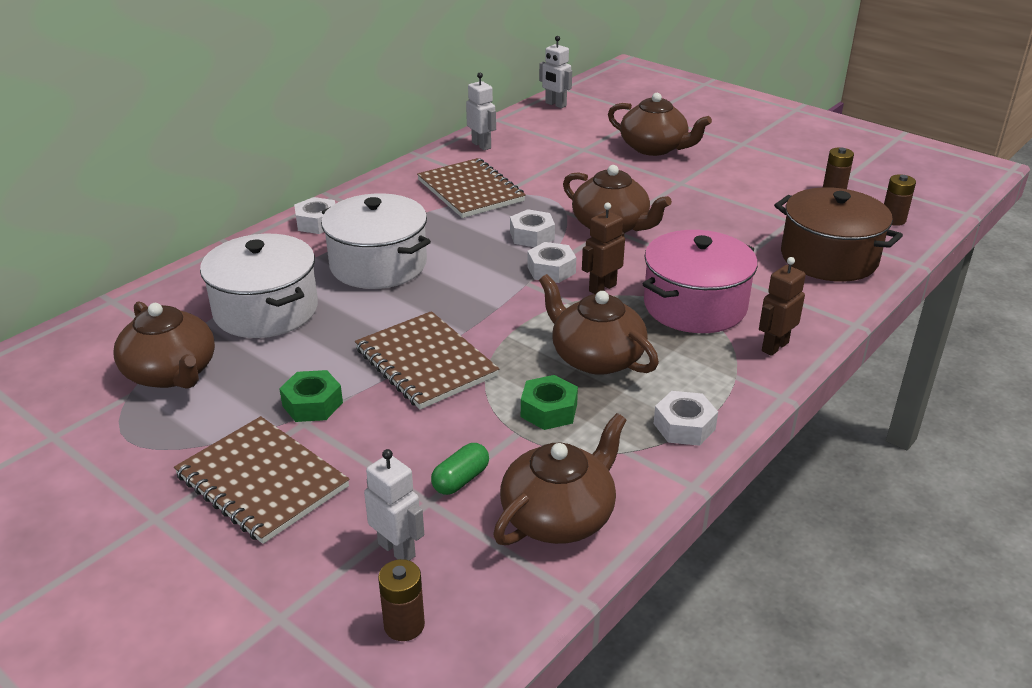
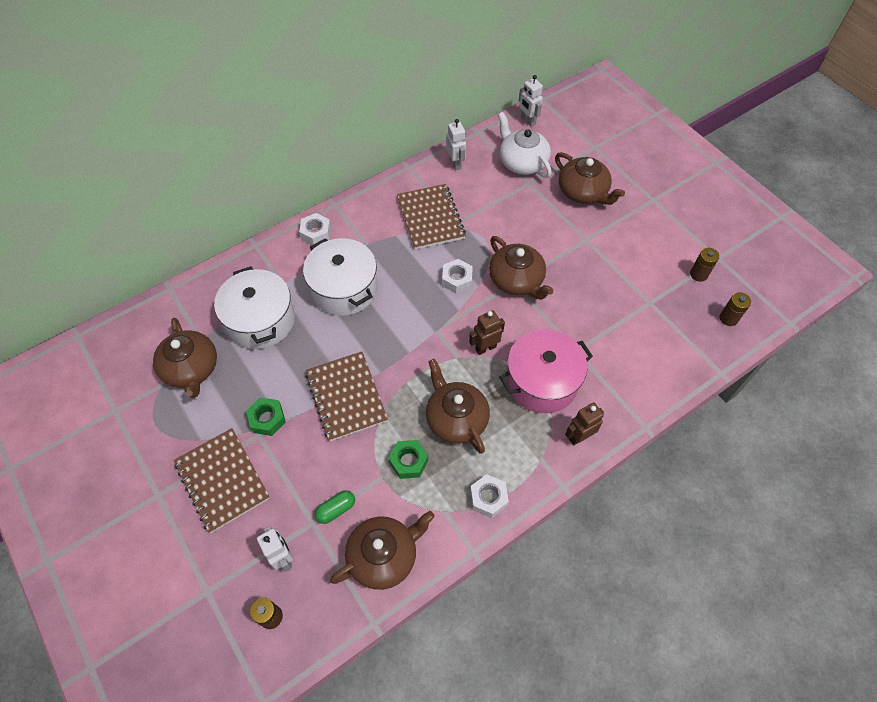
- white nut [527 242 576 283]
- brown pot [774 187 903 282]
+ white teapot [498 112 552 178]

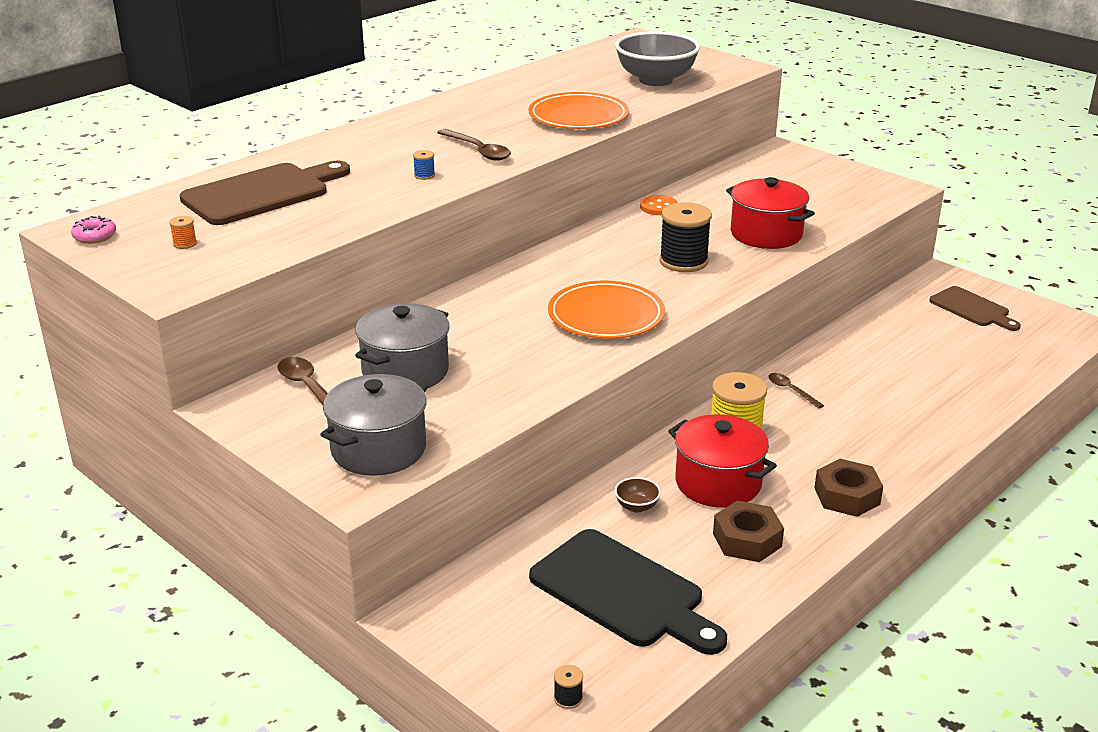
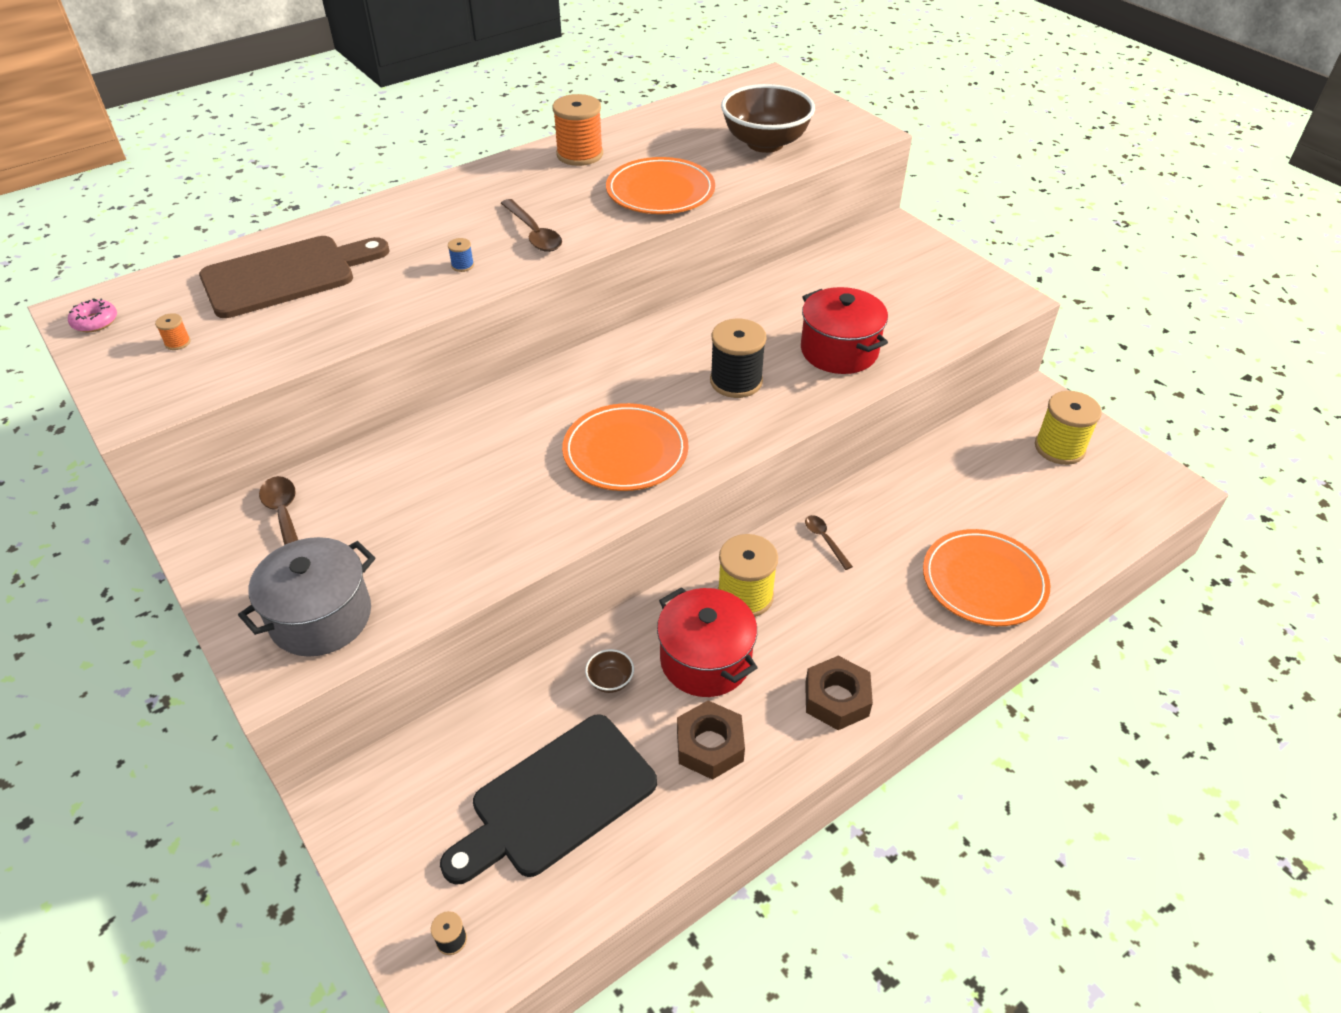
- grey pot [355 303 450 388]
~ black cutting board [529 529 727 655] = [440 714 657 885] 90 degrees clockwise
~ grey bowl [615 31 700 86] to brown bowl [721 84 815 153]
- orange button [640 195 678 215]
~ brown cutting board [929 286 1021 331] to yellow spool [1035 391 1102 465]
+ orange spool [552 94 603 166]
+ orange plate [923 529 1050 626]

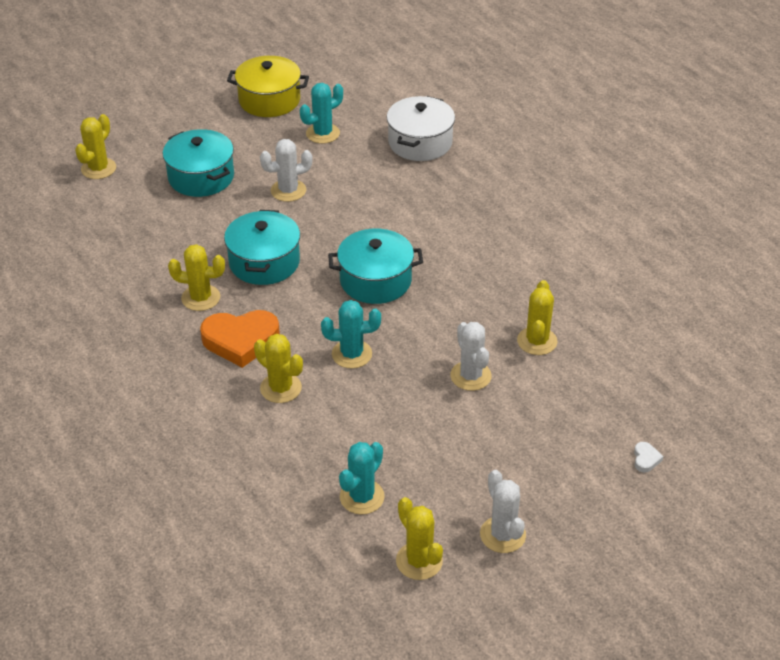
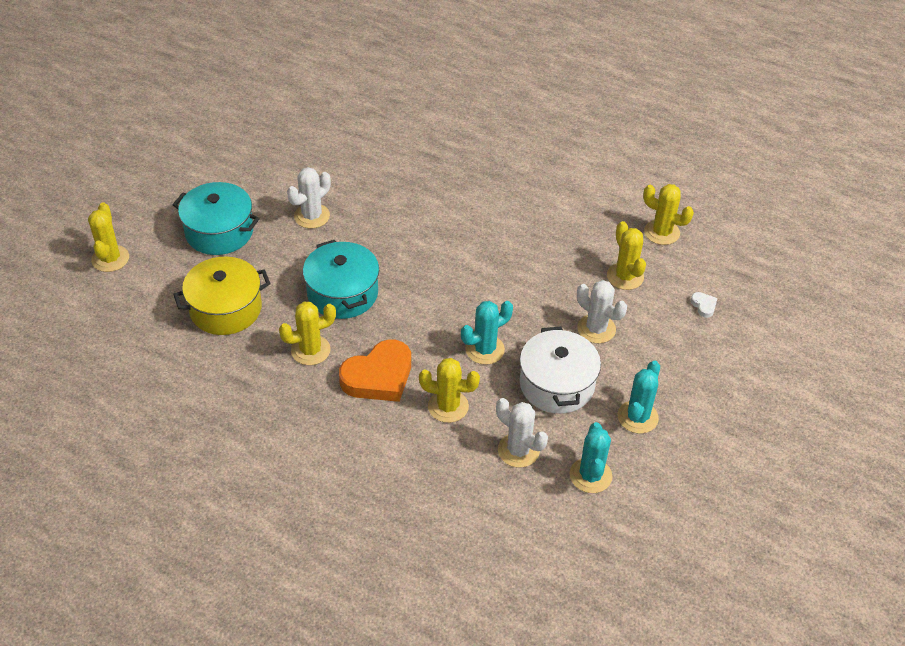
~ yellow pot [227 56 309 117] to [173 257 271 335]
~ turquoise cactus [300 83 343 144] to [618 361 660 434]
- turquoise pot [328 228 423 304]
~ white pot [386 96 455 161] to [520 327 601 413]
~ yellow cactus [396 497 443 580] to [643 184 694 245]
~ white cactus [480 470 526 553] to [496 398 548 468]
~ white heart [634 442 664 472] to [691 292 717 318]

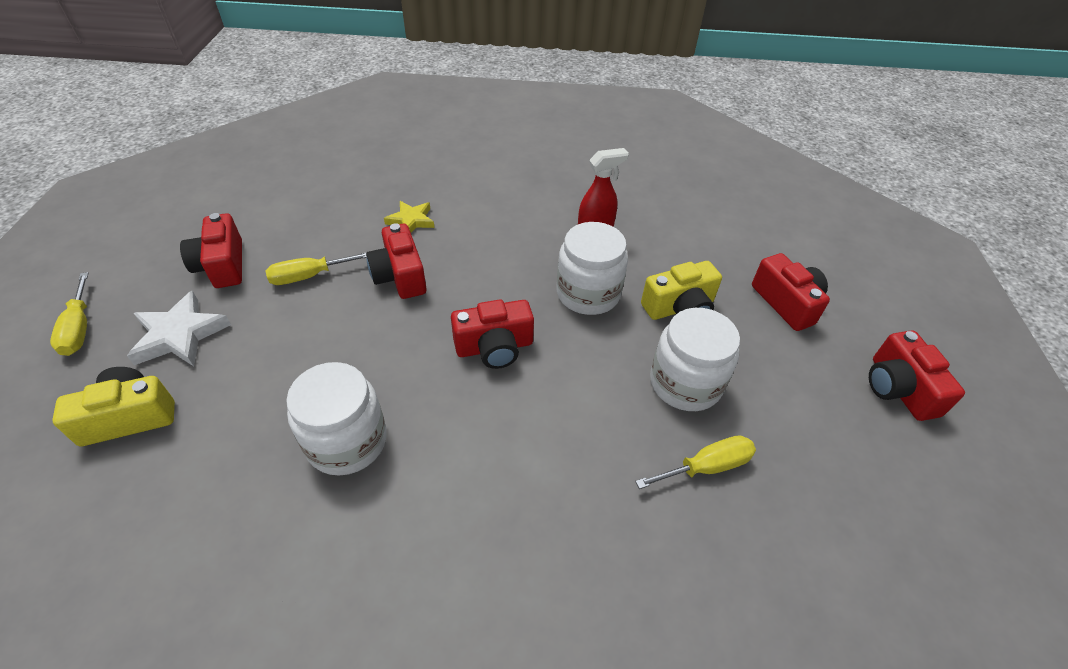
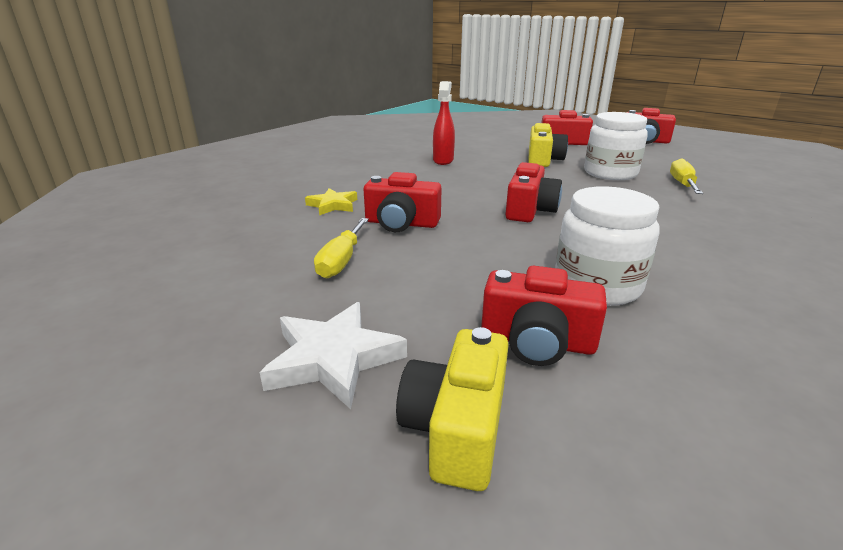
- yellow screwdriver [50 272 88 356]
~ red camera [180 213 242 288] to [481 266 607 366]
- white jar [557 222 628 315]

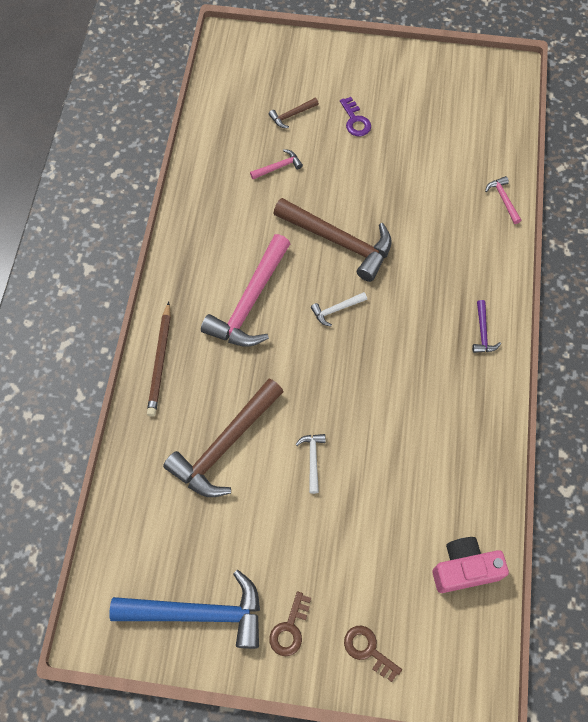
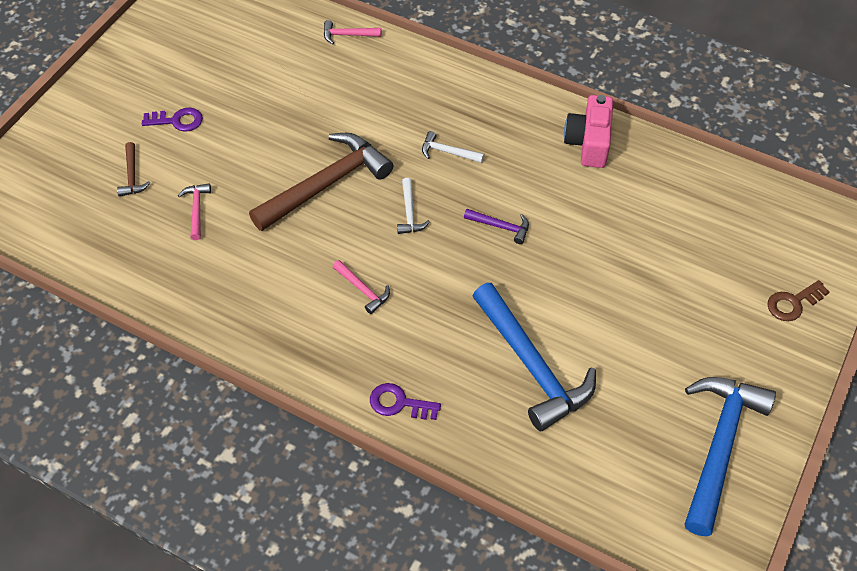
~ brown pencil [147 302 171 417] to purple key [370 383 441 420]
~ brown hammer [163 378 283 497] to blue hammer [473 283 596 431]
~ pink hammer [201 234 290 347] = [333 260 390 314] x0.44
- brown key [269 591 311 656]
~ white hammer [296 434 326 494] to [422 131 484 163]
~ pink camera [432 537 509 593] to [564 95 613 168]
~ purple hammer [472 300 501 353] to [464 209 529 244]

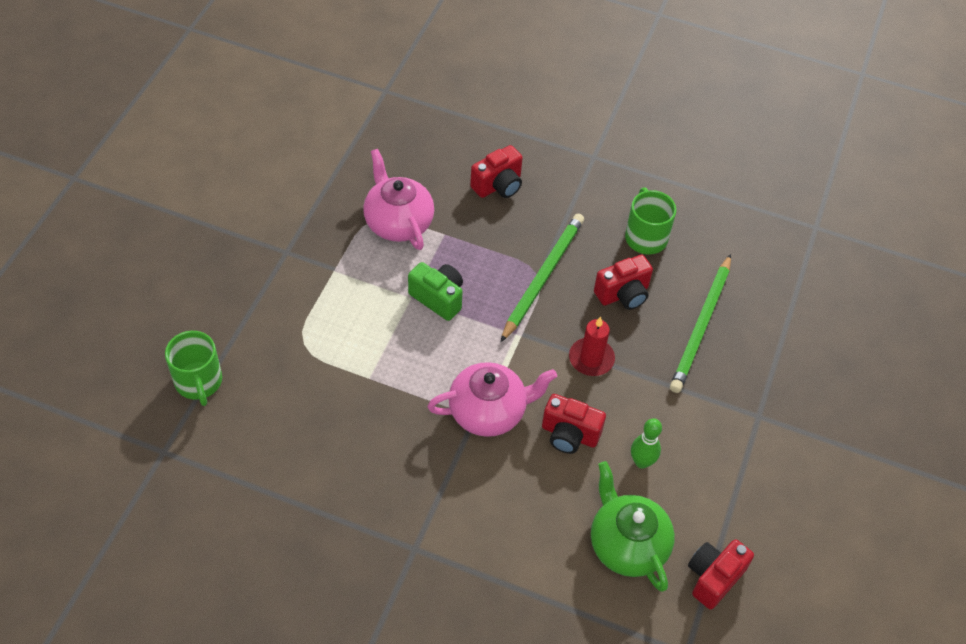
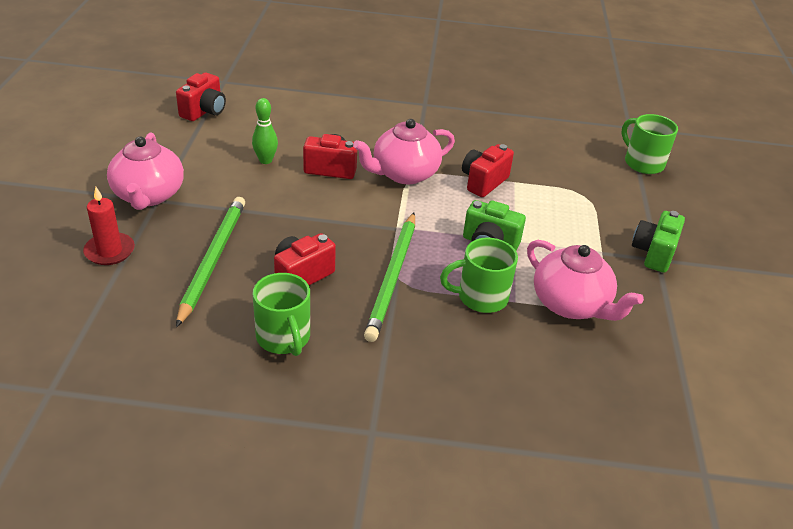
~ red camera [470 145 523 198] to [462 144 514 197]
~ red candle [569 317 615 376] to [83 187 135 265]
- green teapot [591 461 675 592]
+ pink teapot [107 133 184 210]
+ green mug [440 238 518 313]
+ green camera [632 211 685 273]

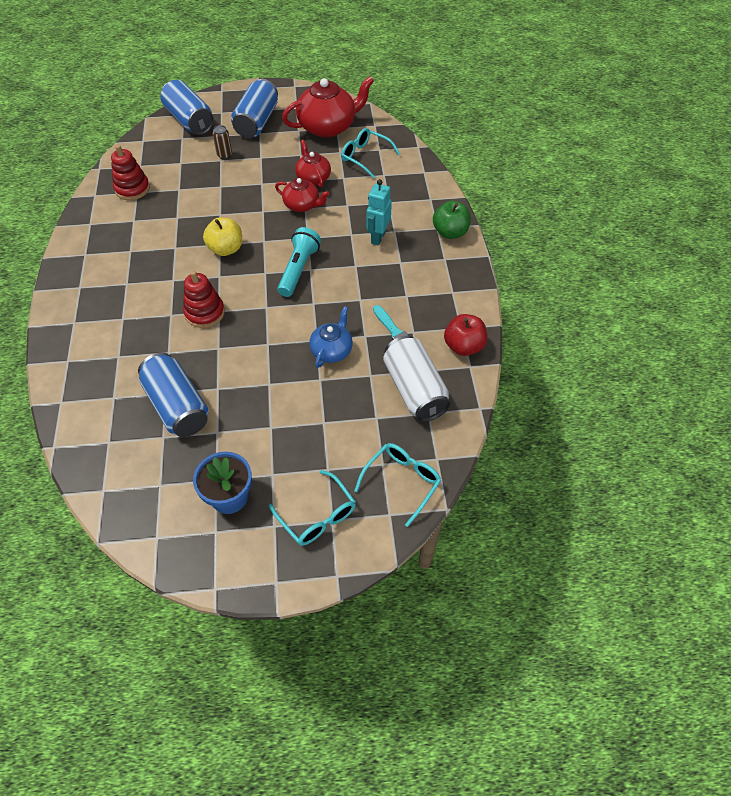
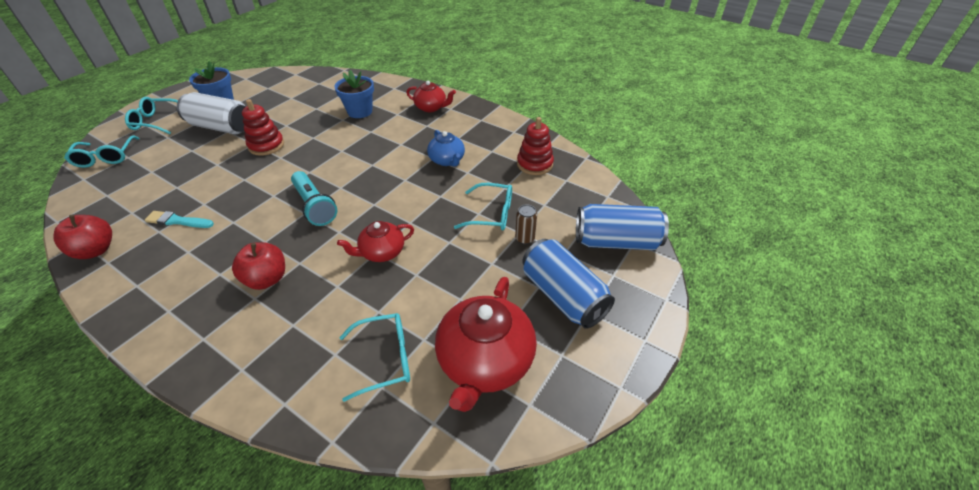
- blue can [138 353 208 437]
~ red stacking toy [183 271 225 328] to [242 99 284 156]
- yellow apple [203 218 242 256]
~ red teapot [295 140 331 188] to [406 81 456 112]
~ blue teapot [309 306 353 368] to [427 130 465 167]
~ turquoise robot [367 179 392 246] to red apple [232 242 285 290]
~ white can [383 336 451 422] to [177 92 246 134]
- green apple [433 201 471 239]
+ blue flower pot [335 70 374 118]
+ turquoise glasses [454 183 512 231]

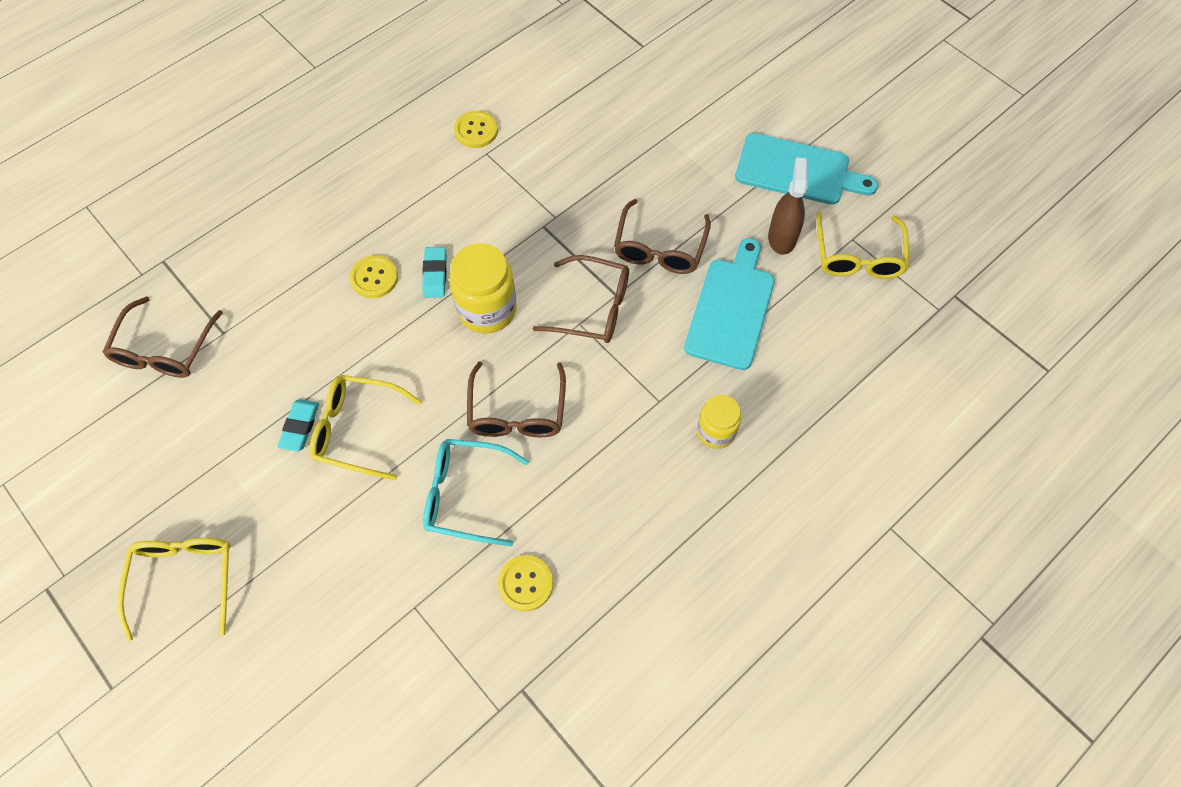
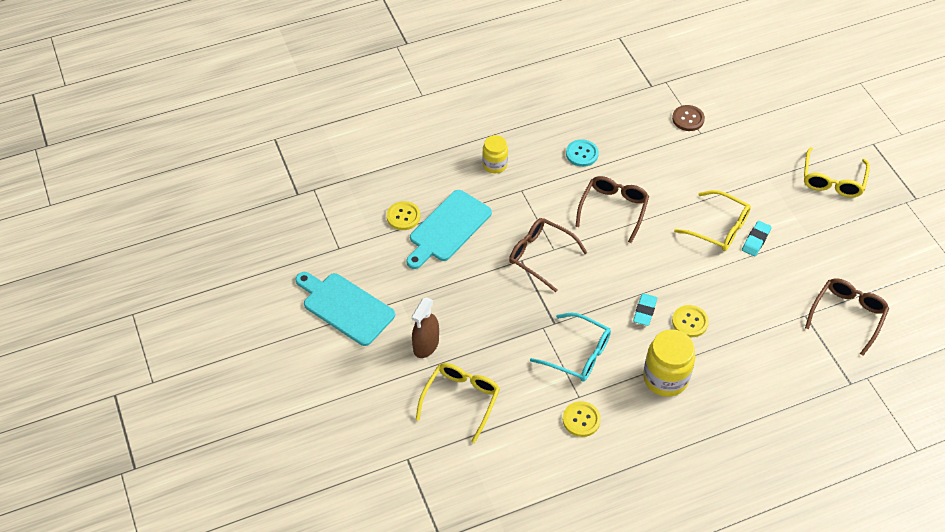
~ turquoise glasses [423 439 529 546] to [530 313 611 382]
~ yellow jar [449 243 517 334] to [643 329 695 397]
~ yellow button [498 555 553 612] to [387 201 420 230]
- brown glasses [614 199 711 274]
~ brown spray bottle [768 157 808 255] to [412 297 439 358]
~ yellow glasses [816 211 909 279] to [416 363 500 443]
+ turquoise button [566 139 599 167]
+ brown button [672 105 705 131]

